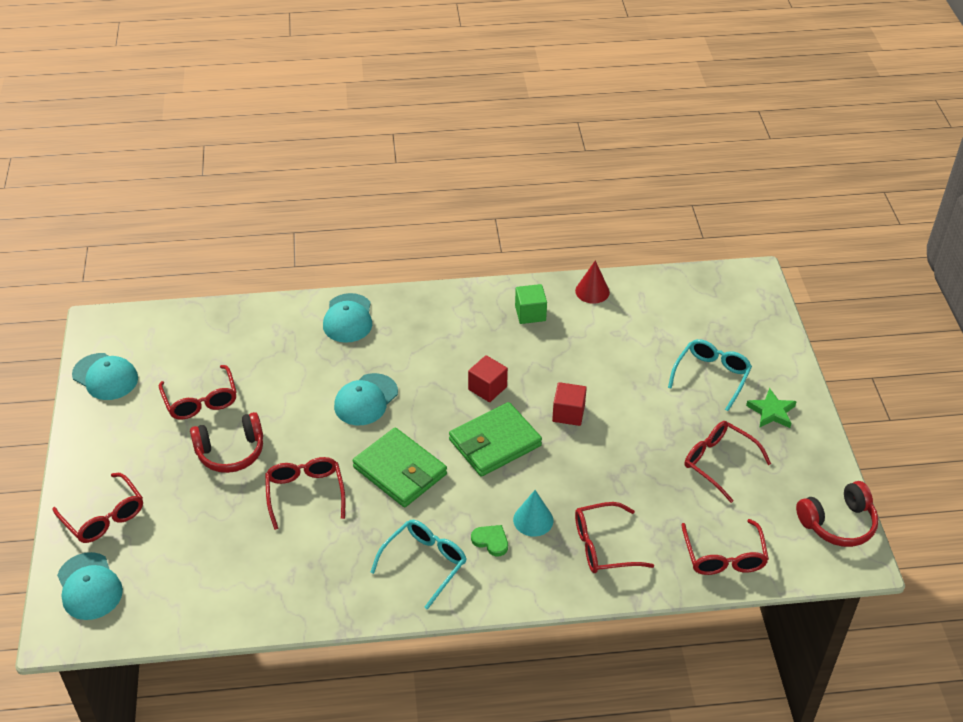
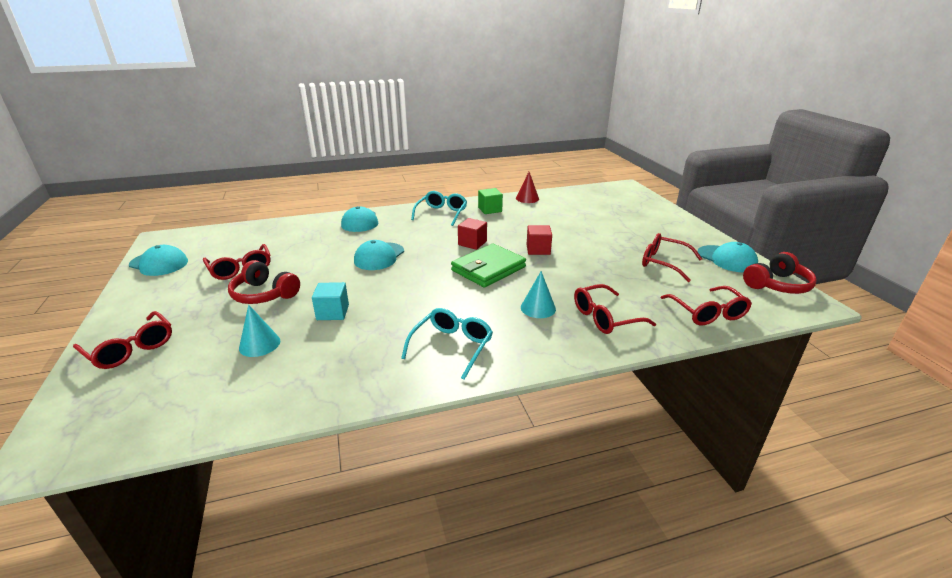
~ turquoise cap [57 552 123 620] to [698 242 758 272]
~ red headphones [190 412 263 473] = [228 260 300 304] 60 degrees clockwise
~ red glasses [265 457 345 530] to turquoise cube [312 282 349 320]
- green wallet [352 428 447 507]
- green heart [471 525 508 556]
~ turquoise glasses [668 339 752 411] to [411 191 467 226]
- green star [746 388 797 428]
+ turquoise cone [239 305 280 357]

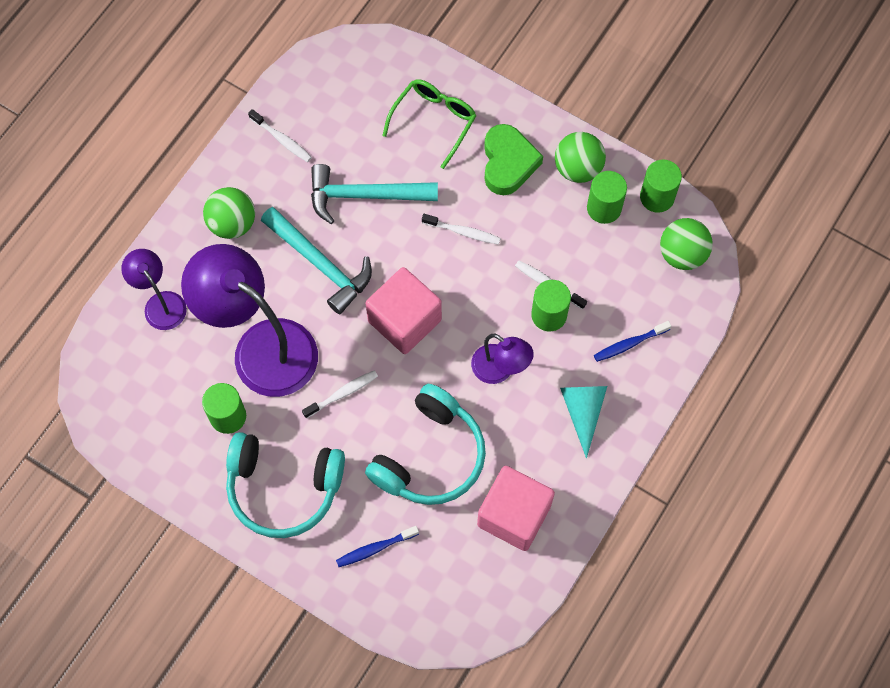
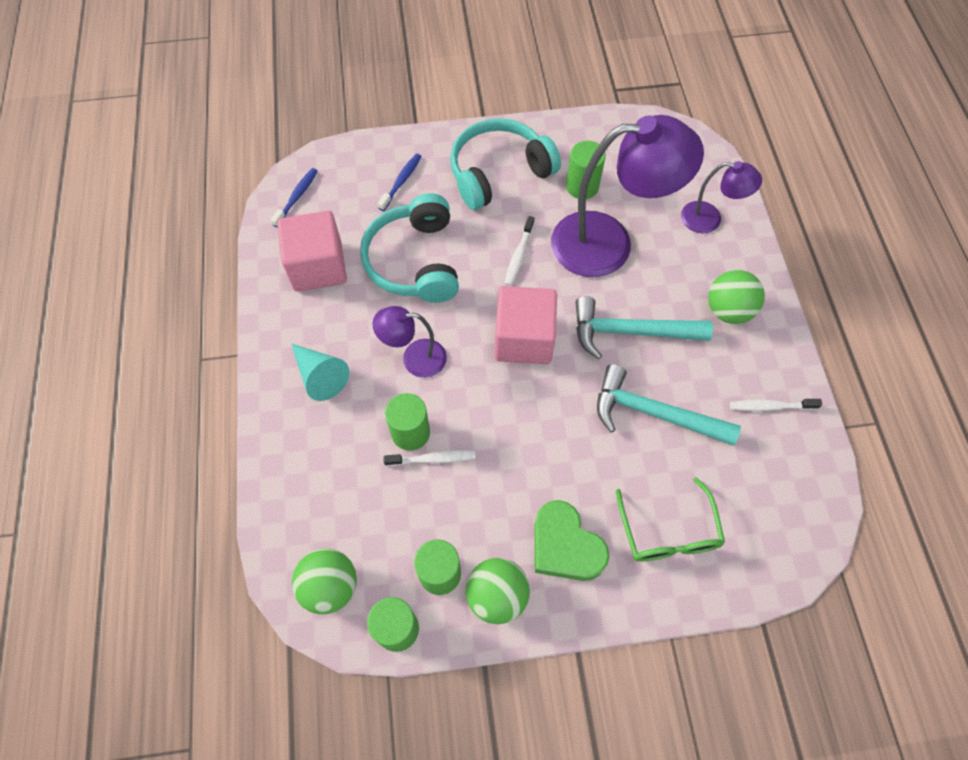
~ turquoise hammer [311 164 438 224] = [597 364 741 445] 120 degrees counterclockwise
- white toothbrush [422 214 501 245]
~ blue toothbrush [594 321 671 362] to [270 168 318 227]

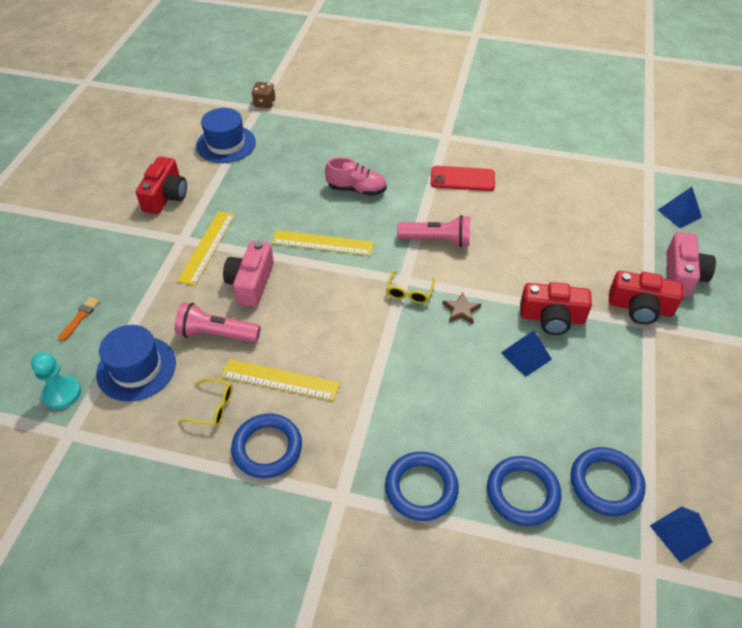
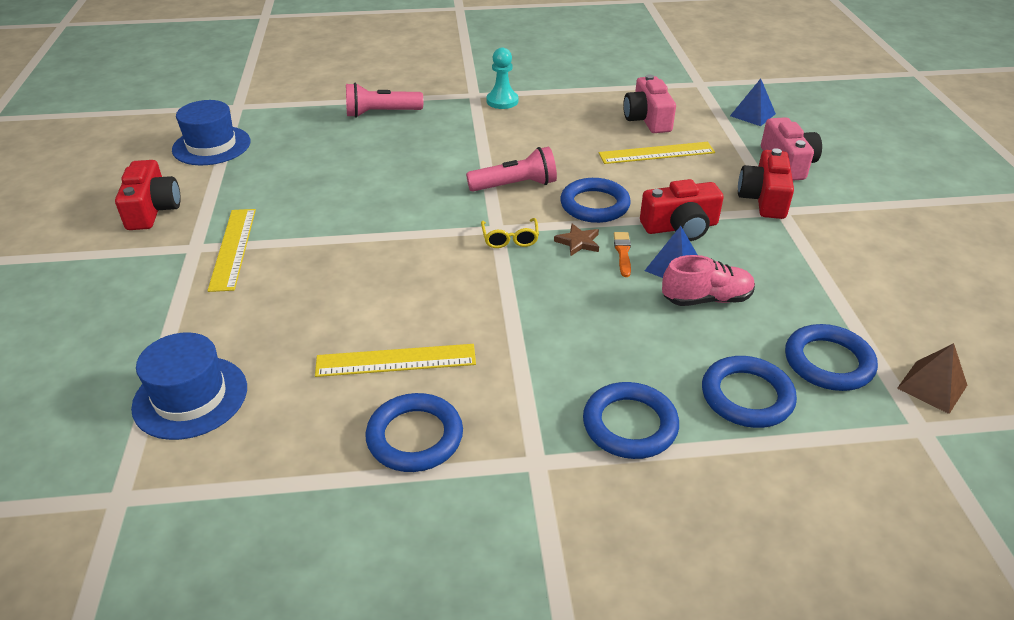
~ turquoise pawn [31 352 81 409] to [486 48 518 109]
~ orange brush [58 297 100 342] to [614 232 631 277]
~ pink flashlight [175 302 261 342] to [346 83 423 118]
- yellow glasses [179 378 232 427]
~ pink camera [223 241 274 307] to [623 75 676 133]
- brown dice [252 82 275 108]
~ yellow ruler [272 230 374 256] to [599 142 715 164]
~ pink shoe [325 157 387 196] to [662 255 755 306]
- red phone [431 166 495 191]
~ red camera [609 271 683 324] = [738 148 794 219] 105 degrees clockwise
~ blue pyramid [650 506 713 563] to brown pyramid [897 343 967 414]
+ blue ring [560 178 631 223]

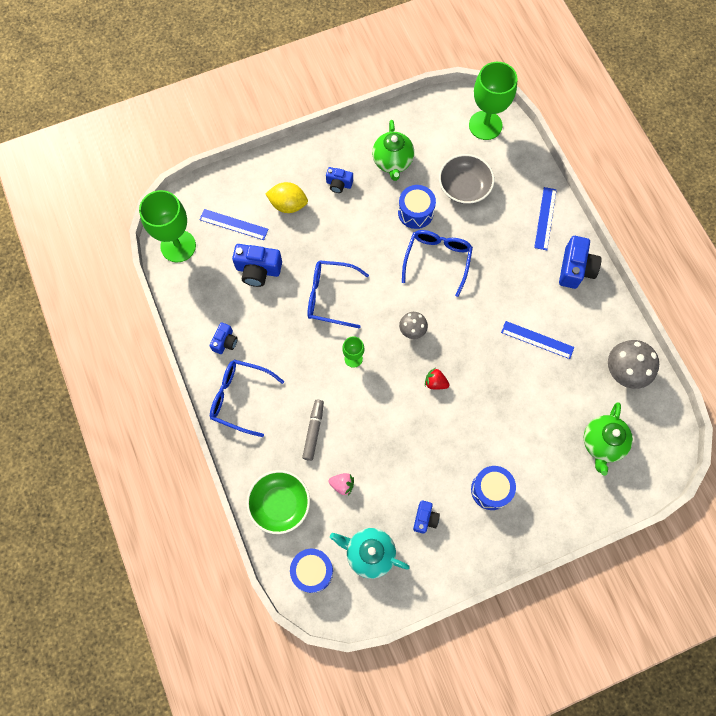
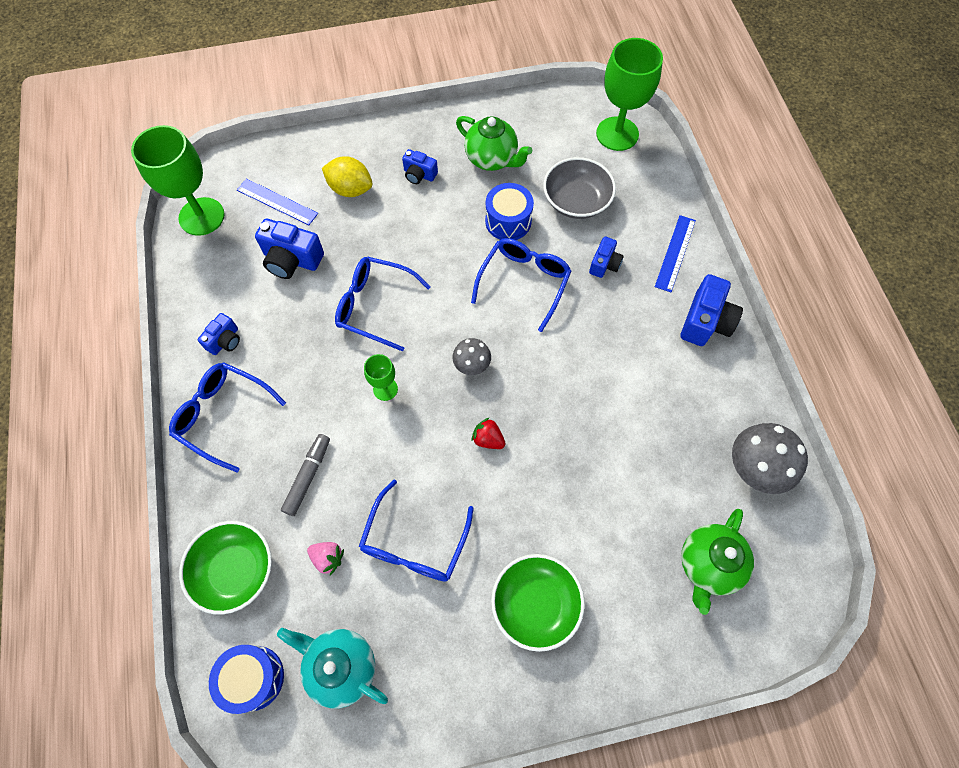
~ green teapot [372 120 414 181] = [456 116 532 171] 60 degrees counterclockwise
~ blue camera [413 500 440 534] to [589 237 624 278]
~ blue drum [471 466 516 510] to green bowl [491 554 585 652]
- blue ruler [501 321 574 359]
+ blue glasses [359 480 474 582]

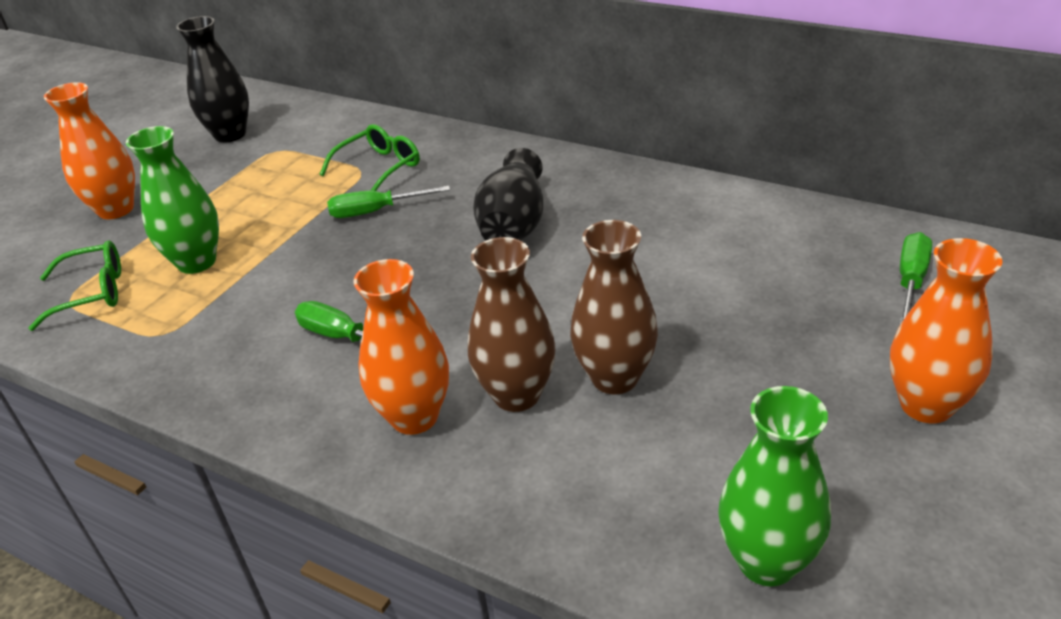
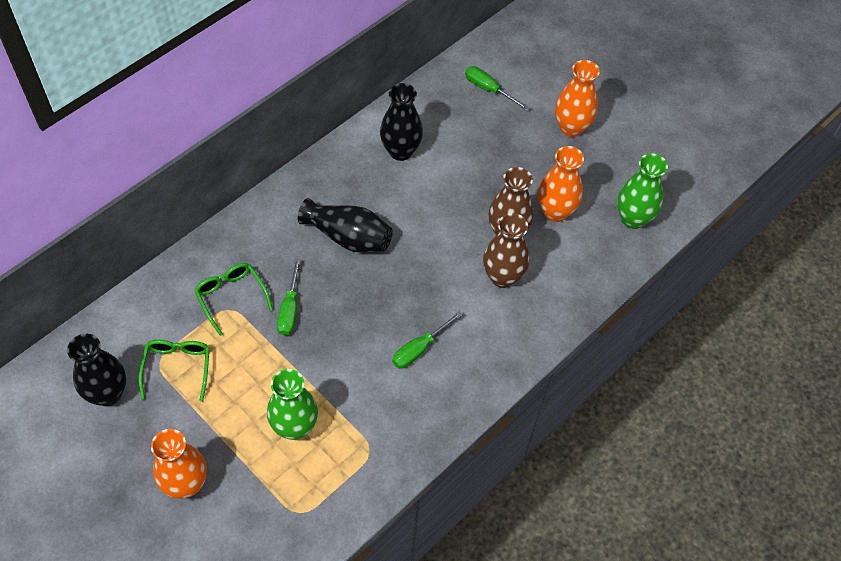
~ green glasses [28 240 121 331] to [139 340 210 402]
~ orange vase [353 259 449 435] to [538 146 584 222]
+ black vase [380 83 423 161]

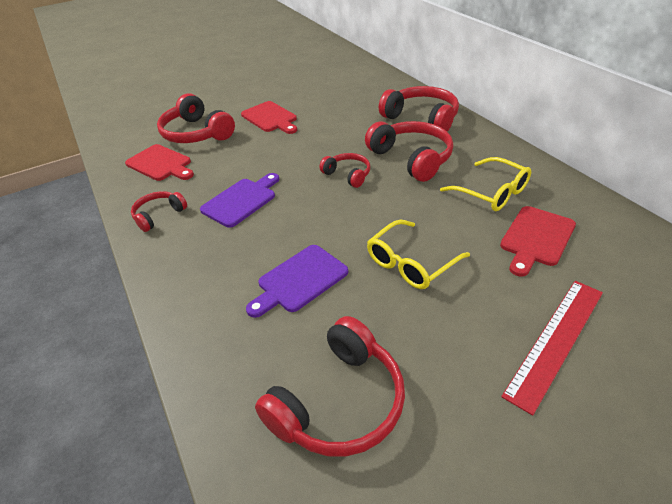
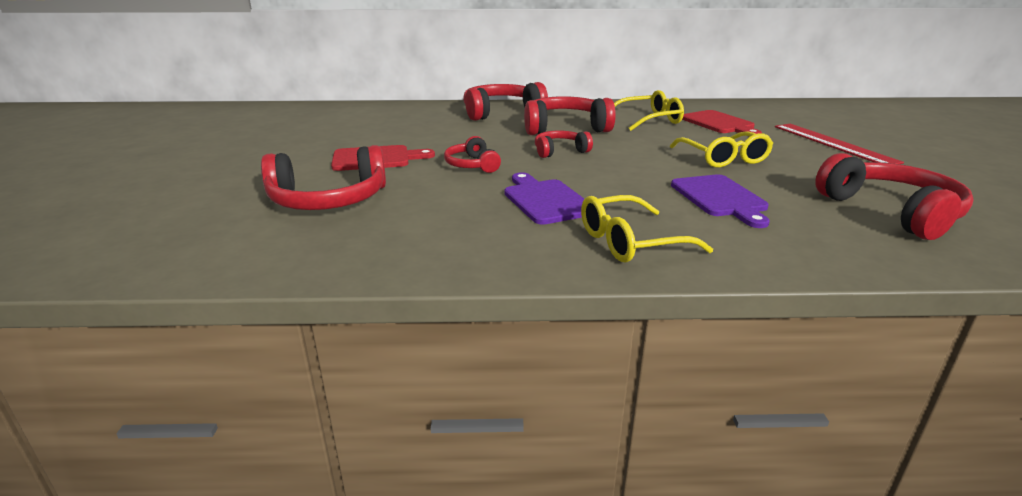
- red cutting board [125 144 194 181]
~ red headphones [131 191 187 232] to [444 136 501 173]
+ yellow glasses [581 195 713 263]

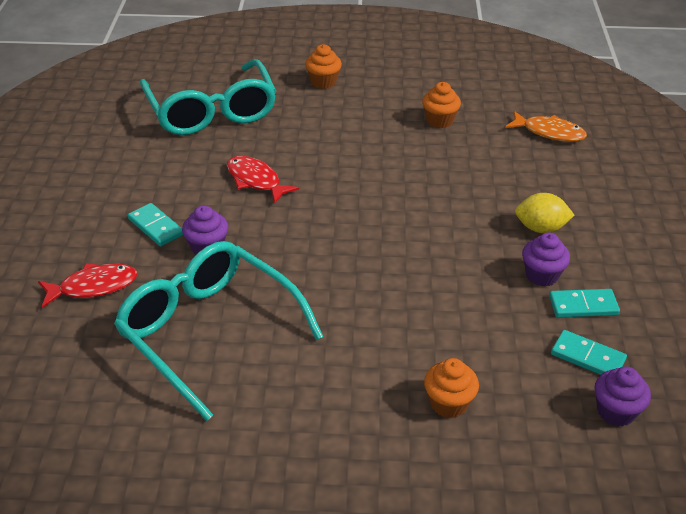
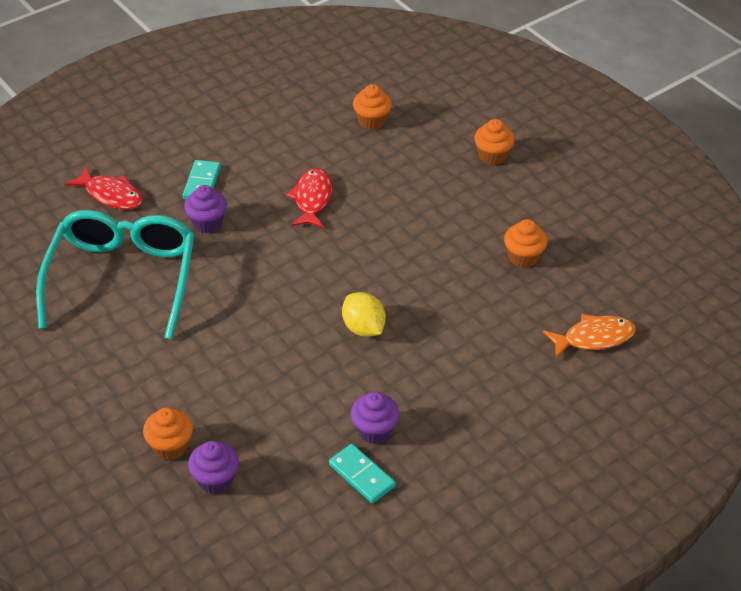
~ turquoise glasses [140 59 276 135] to orange cupcake [353 84 392 130]
~ orange fish [505 111 587 142] = [543 314 636 358] 90 degrees counterclockwise
~ yellow lemon [515 193 575 233] to [342 292 386 337]
- turquoise domino [551 330 627 375]
~ purple cupcake [594 366 651 427] to [188 441 239 494]

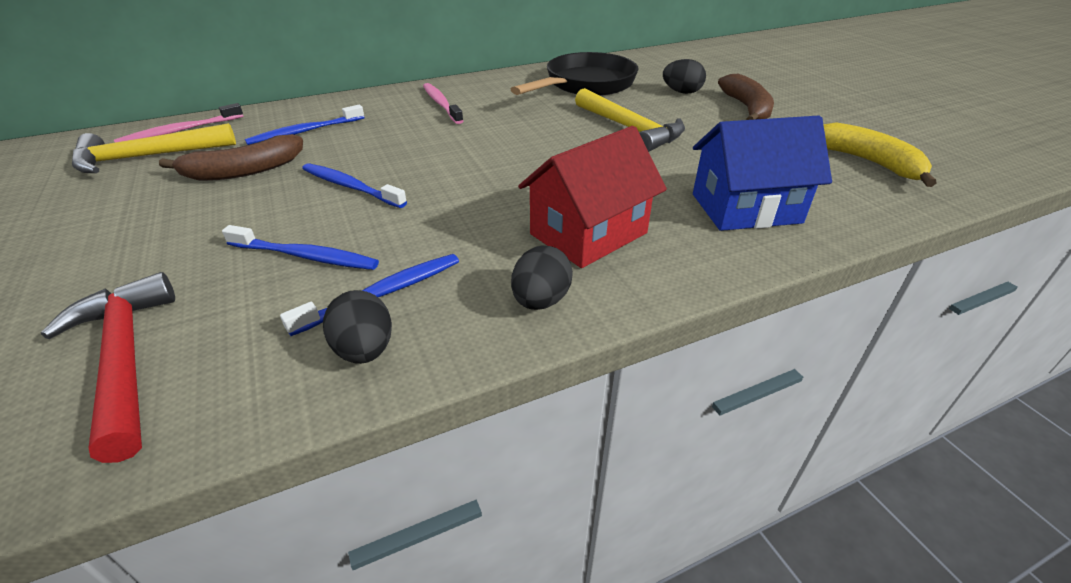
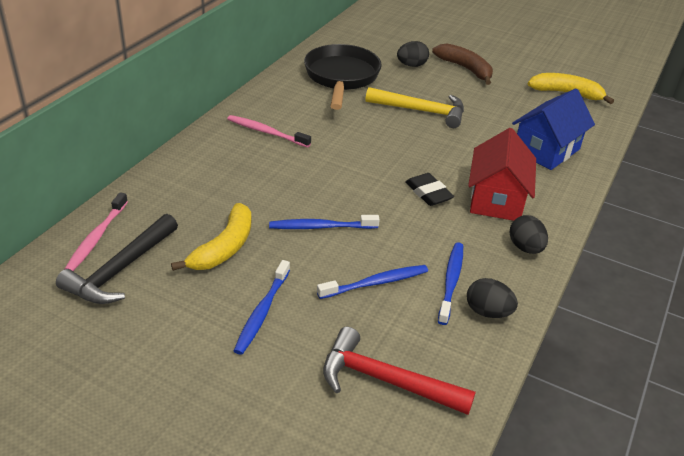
~ yellow hammer [72 123 236 173] to black hammer [56 214 178 304]
~ brown banana [159 134 303 181] to yellow banana [171 203 251 271]
~ blue toothbrush [245 105 364 145] to [234 260 290 355]
+ black eraser [405 173 454 206]

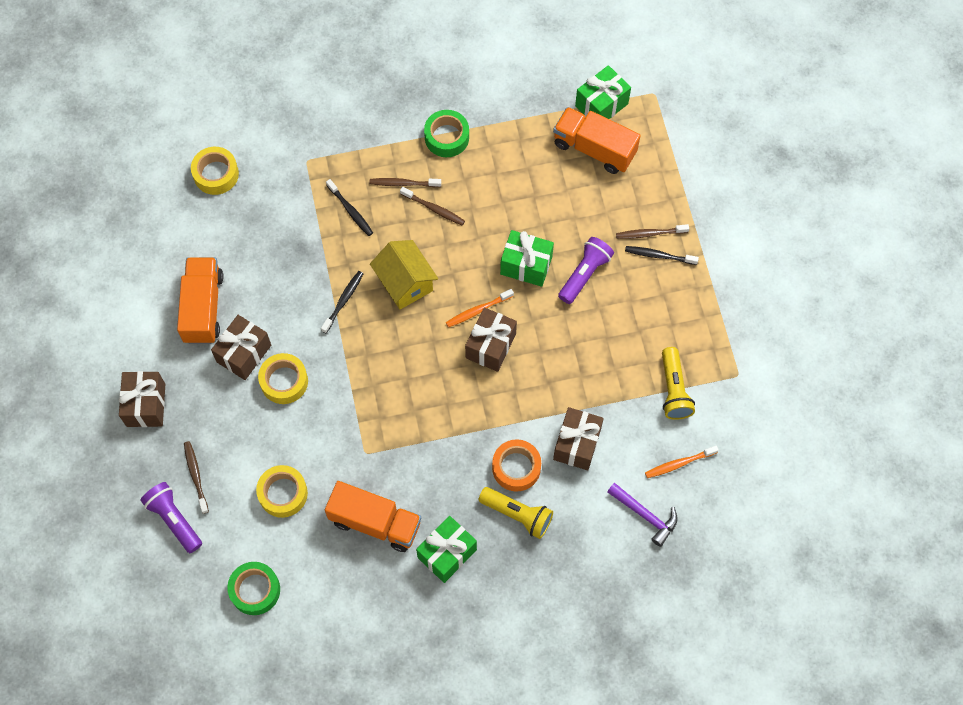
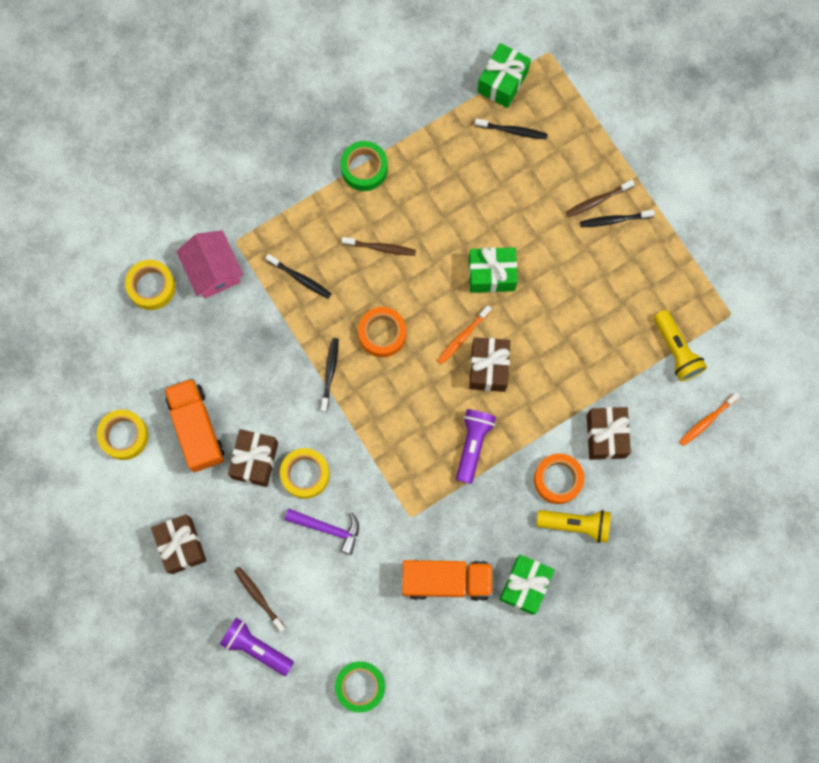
~ yellow tape [256 465 308 518] to [97 409 148 460]
- brown toothbrush [370 178 441 187]
~ yellow house [370 240 438 310] to orange tape [358 307 406 357]
~ orange truck [553 107 641 174] to black toothbrush [475 118 548 139]
~ purple flashlight [558 237 614 304] to [456 409 496 484]
~ purple hammer [607 483 678 547] to [285 509 359 555]
+ pink house [176 231 243 299]

